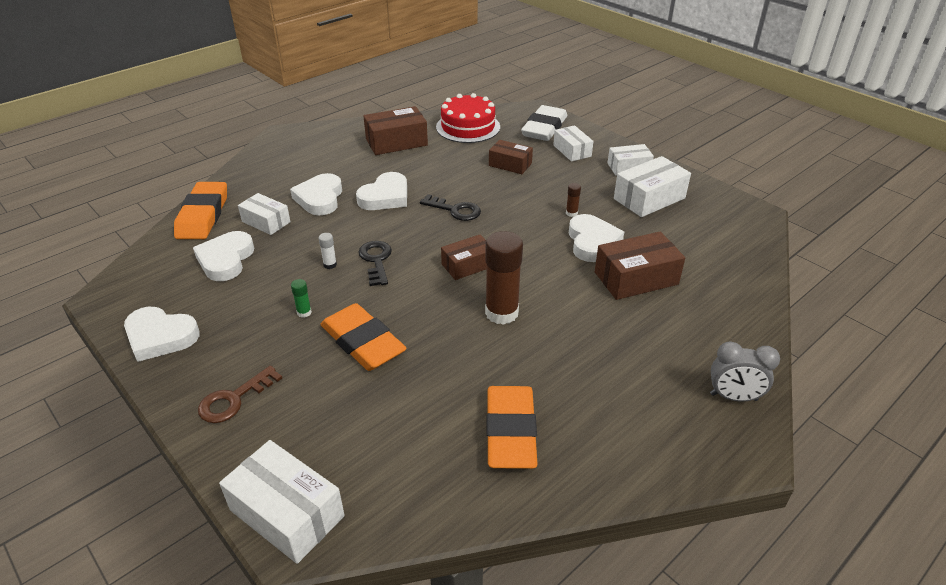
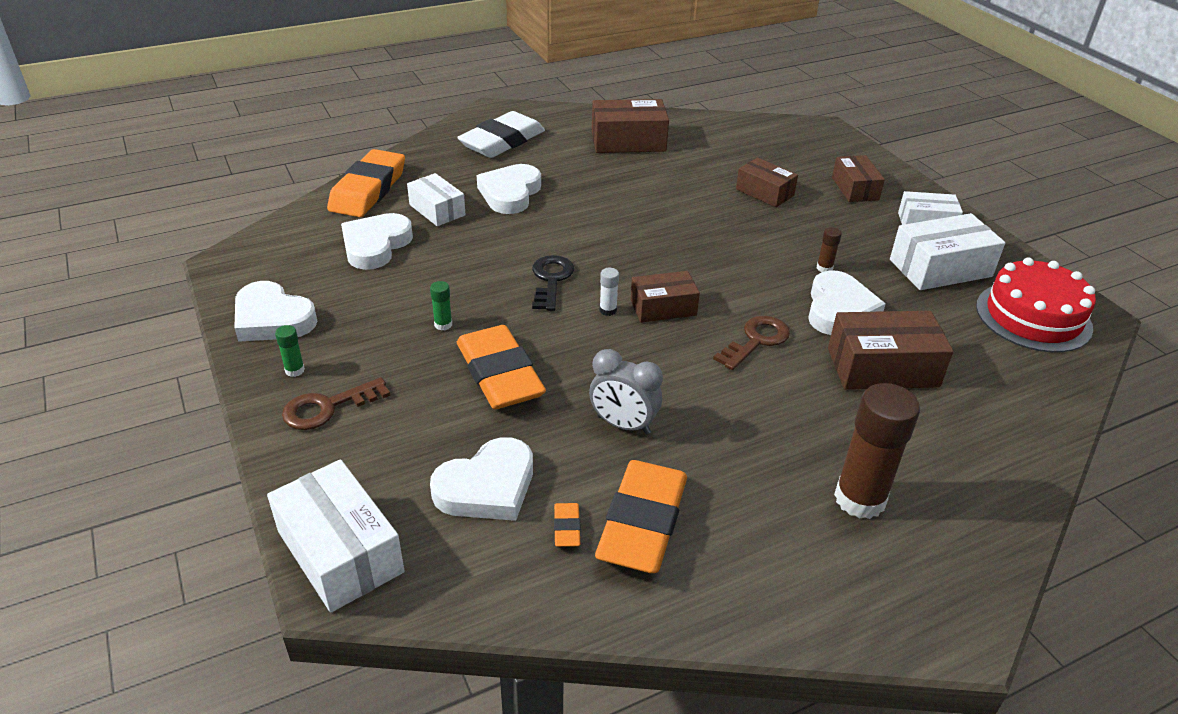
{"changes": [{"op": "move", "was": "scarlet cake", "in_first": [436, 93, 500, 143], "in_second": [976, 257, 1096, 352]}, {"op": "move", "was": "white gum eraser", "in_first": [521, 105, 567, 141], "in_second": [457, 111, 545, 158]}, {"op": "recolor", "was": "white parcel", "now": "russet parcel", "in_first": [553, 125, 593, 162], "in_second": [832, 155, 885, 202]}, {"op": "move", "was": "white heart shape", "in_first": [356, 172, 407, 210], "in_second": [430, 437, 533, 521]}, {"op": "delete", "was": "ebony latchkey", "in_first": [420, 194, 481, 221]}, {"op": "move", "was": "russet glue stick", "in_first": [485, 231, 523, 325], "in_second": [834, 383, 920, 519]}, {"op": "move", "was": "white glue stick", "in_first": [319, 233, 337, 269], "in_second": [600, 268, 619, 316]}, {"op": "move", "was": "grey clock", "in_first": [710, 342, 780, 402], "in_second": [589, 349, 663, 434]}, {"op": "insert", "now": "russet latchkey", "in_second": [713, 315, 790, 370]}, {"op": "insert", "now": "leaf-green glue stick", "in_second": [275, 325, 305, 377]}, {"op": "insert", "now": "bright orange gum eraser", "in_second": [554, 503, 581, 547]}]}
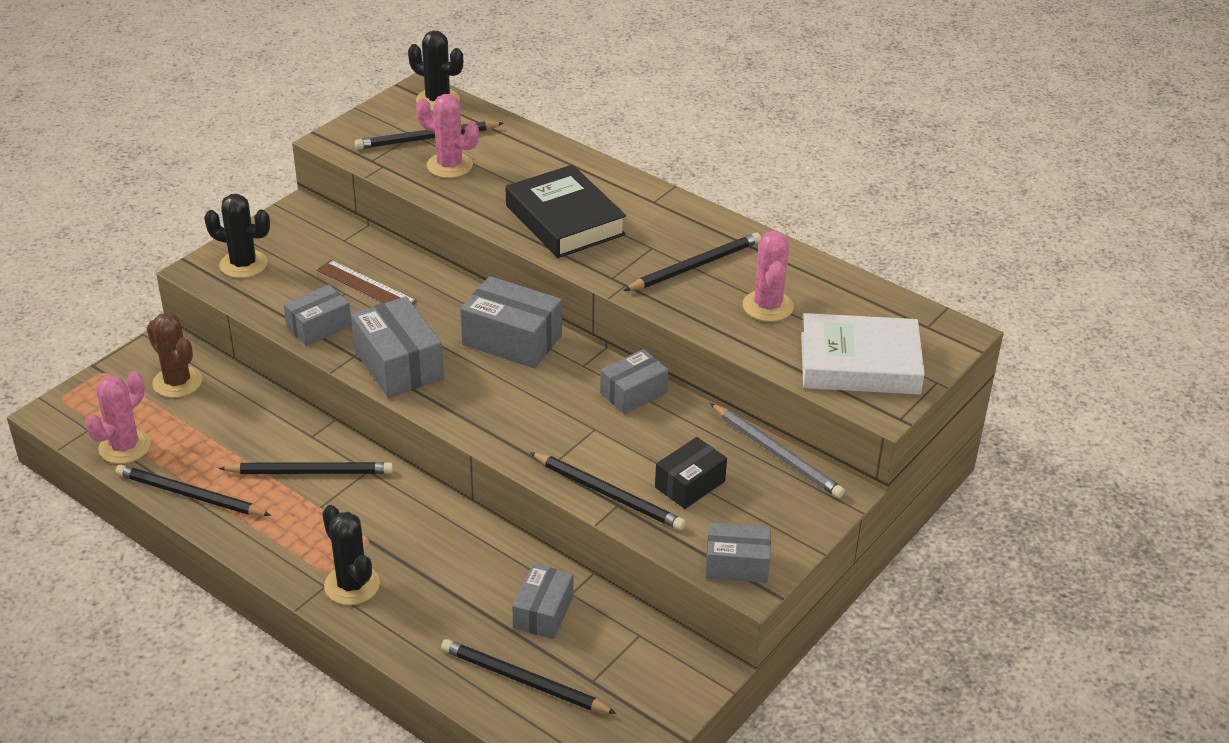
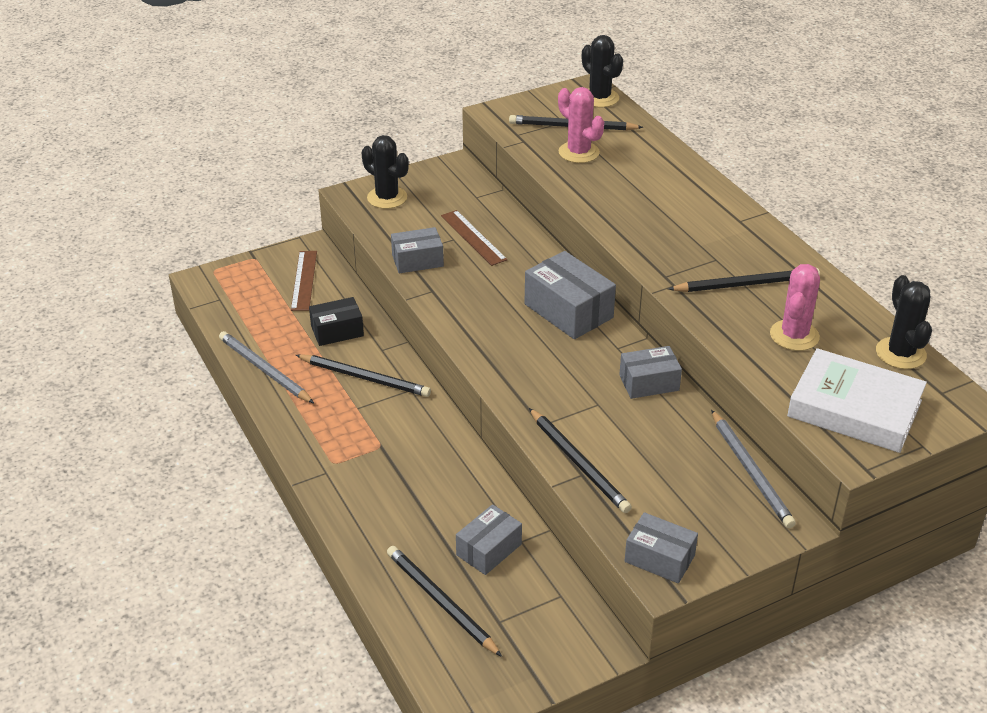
{"changes": [{"op": "delete", "was": "ebony book", "in_first": [506, 165, 626, 258]}, {"op": "delete", "was": "grey parcel", "in_first": [351, 297, 444, 398]}, {"op": "replace", "was": "russet cactus", "now": "russet ruler", "in_first": [147, 312, 202, 398], "in_second": [291, 251, 317, 311]}, {"op": "delete", "was": "rosy cactus", "in_first": [85, 371, 151, 464]}, {"op": "move", "was": "ebony parcel", "in_first": [655, 437, 727, 509], "in_second": [309, 297, 364, 346]}, {"op": "recolor", "was": "ebony wooden pencil", "now": "grey wooden pencil", "in_first": [115, 464, 271, 516], "in_second": [219, 331, 314, 403]}, {"op": "move", "was": "ebony cactus", "in_first": [322, 505, 380, 605], "in_second": [876, 275, 932, 369]}]}
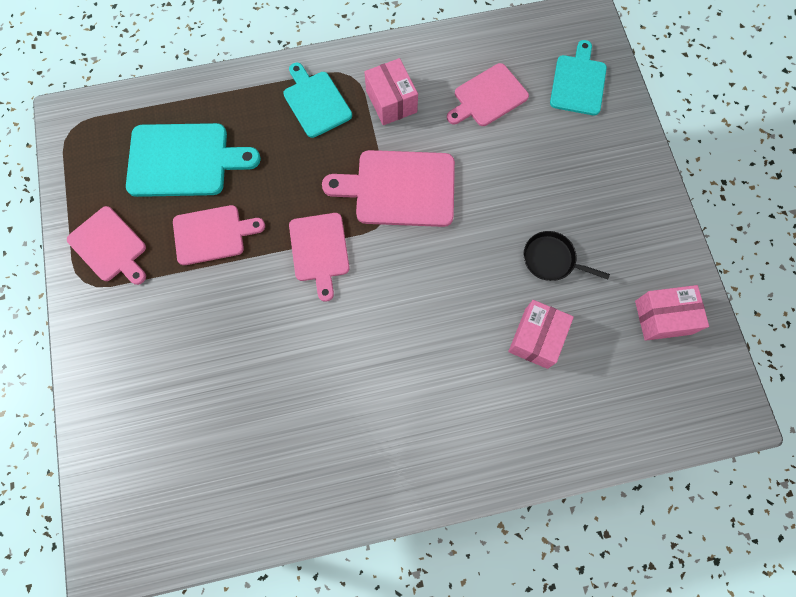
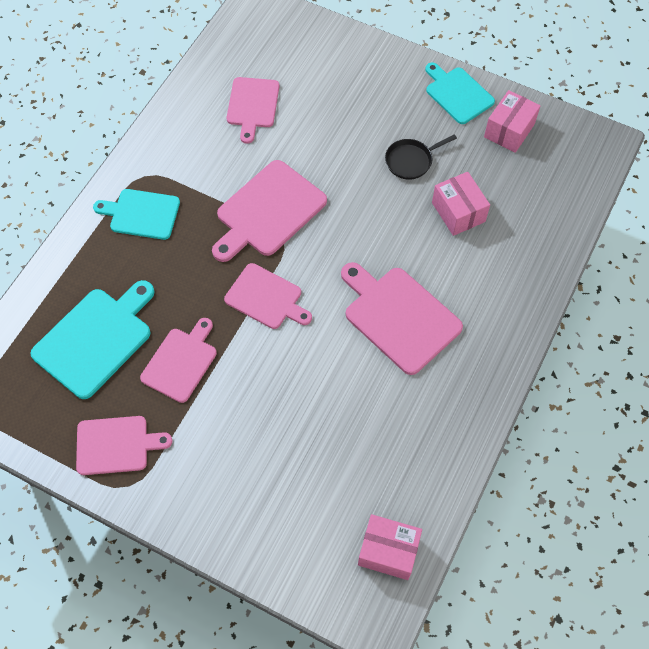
{"changes": [{"op": "move", "was": "teal cutting board", "in_first": [550, 40, 607, 115], "in_second": [425, 62, 495, 124]}, {"op": "move", "was": "rosy parcel", "in_first": [364, 58, 418, 125], "in_second": [358, 514, 422, 580]}, {"op": "insert", "now": "rosy cutting board", "in_second": [341, 262, 463, 375]}]}
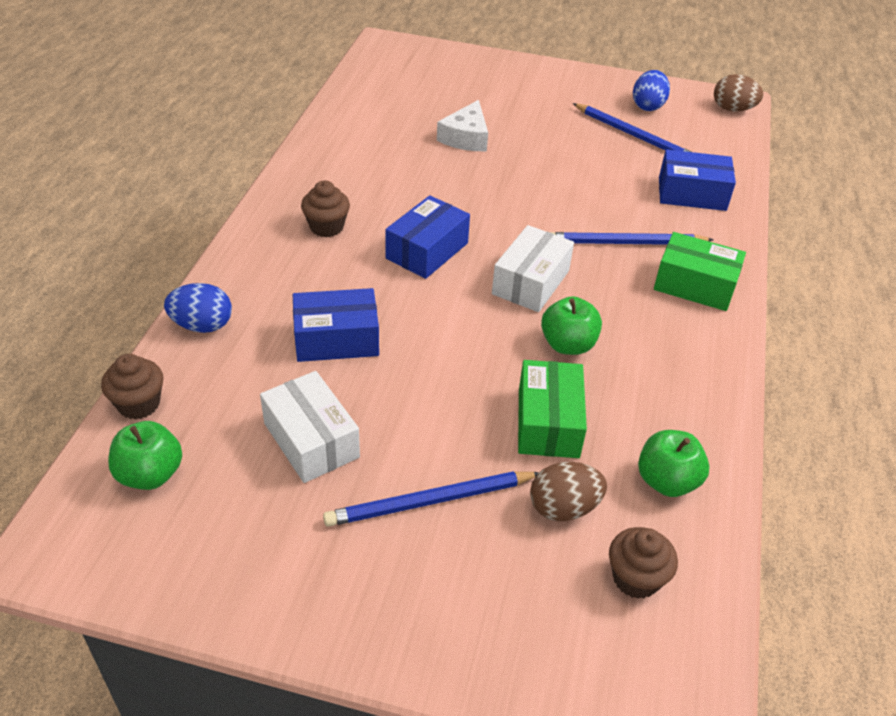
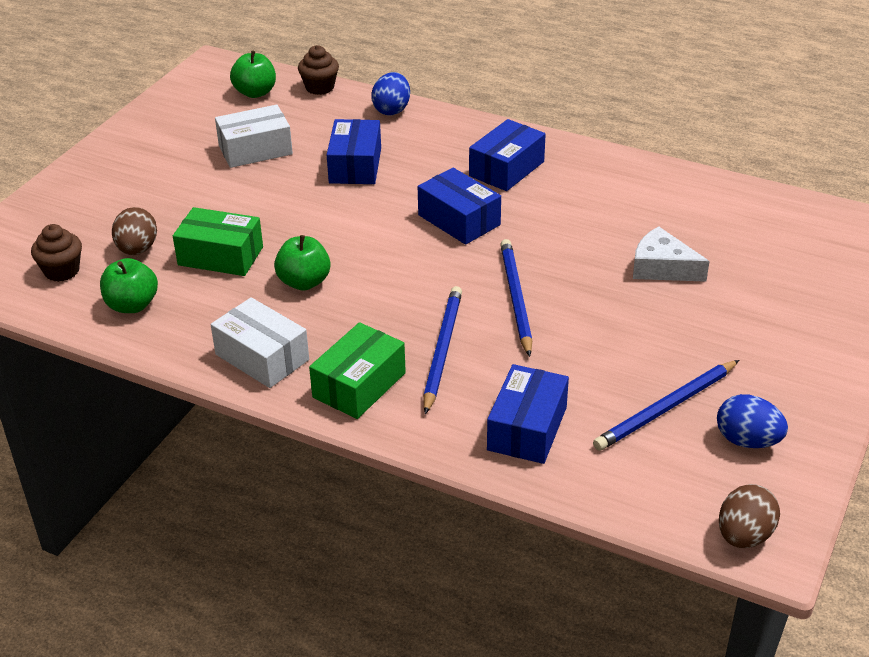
{"changes": [{"op": "replace", "was": "russet fairy cake", "now": "royal blue parcel", "in_first": [301, 180, 350, 237], "in_second": [469, 119, 546, 191]}, {"op": "move", "was": "white parcel", "in_first": [492, 225, 574, 312], "in_second": [211, 297, 309, 388]}, {"op": "move", "was": "royal blue wooden pencil", "in_first": [323, 471, 539, 527], "in_second": [500, 239, 532, 357]}]}
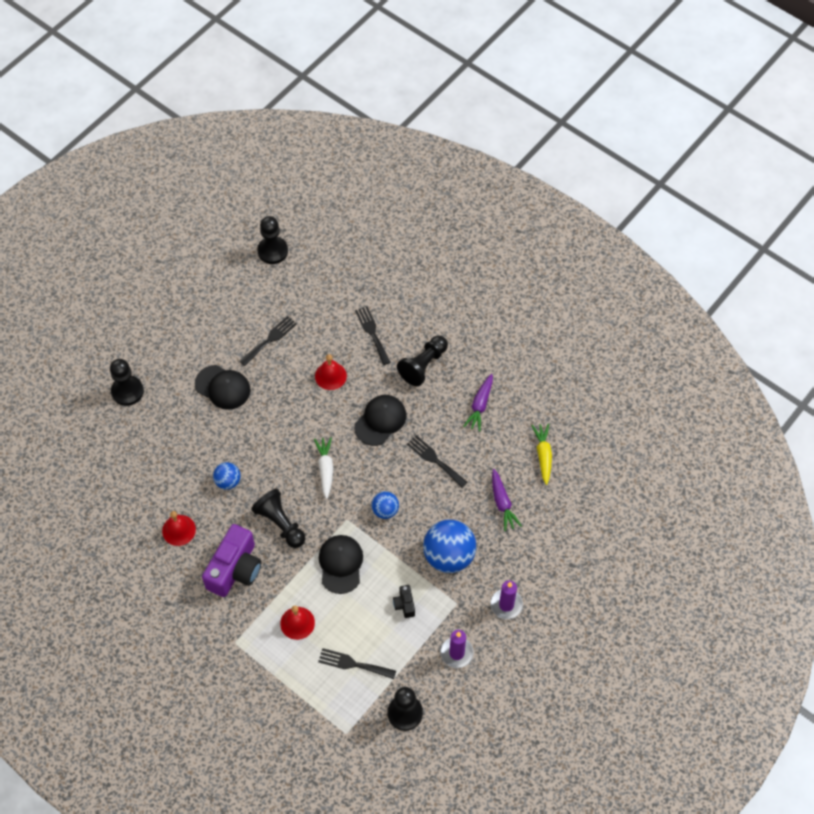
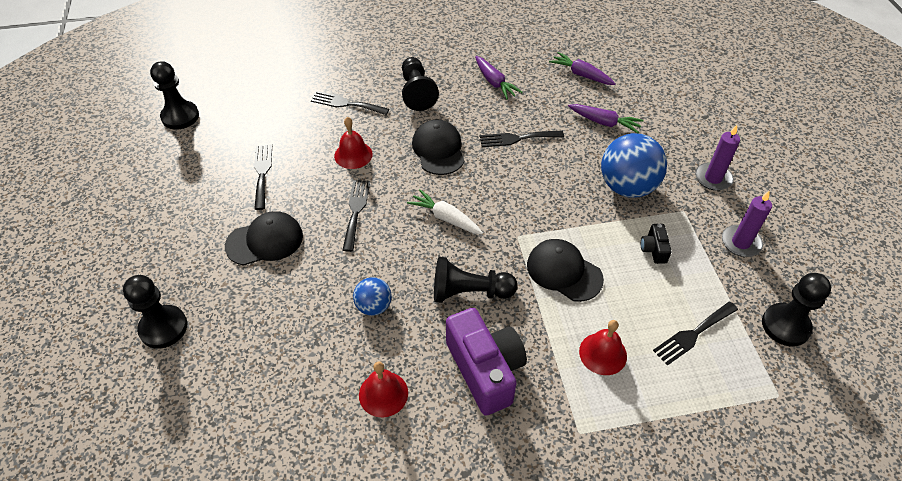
{"changes": [{"op": "recolor", "was": "golden root vegetable", "now": "violet root vegetable", "in_first": [531, 424, 552, 485], "in_second": [549, 52, 616, 85]}, {"op": "delete", "was": "royal blue play ball", "in_first": [371, 491, 399, 519]}, {"op": "rotate", "was": "ebony photo camera", "in_first": [393, 585, 415, 618], "in_second": [641, 224, 672, 264], "clockwise": 60}, {"op": "insert", "now": "ebony dinner fork", "in_second": [343, 180, 370, 252]}]}
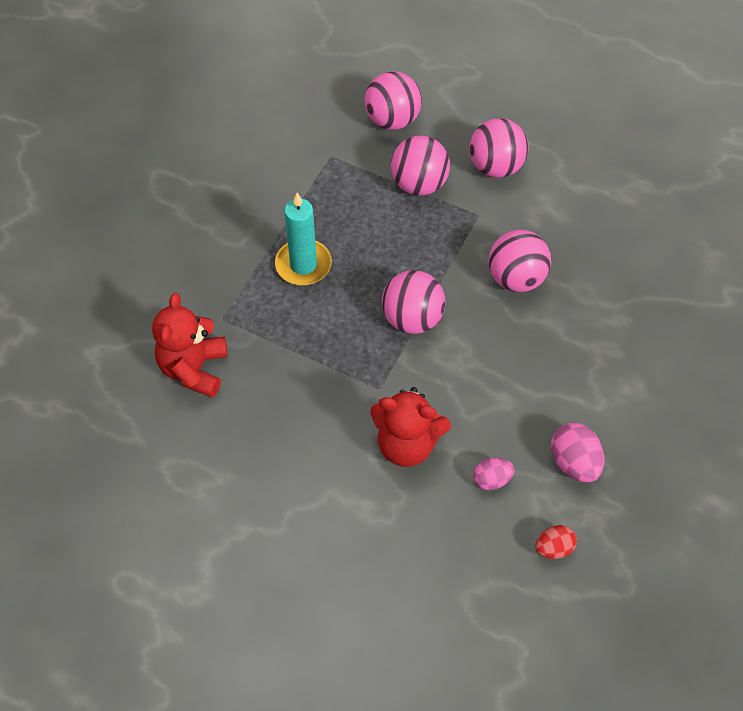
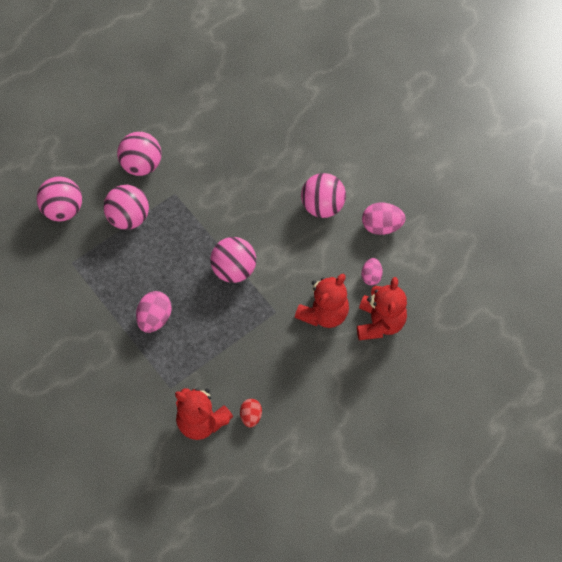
{"changes": [{"op": "replace", "was": "teal candle", "now": "rosy toy egg", "in_first": [275, 193, 332, 285], "in_second": [136, 291, 172, 333]}, {"op": "move", "was": "rosy play ball", "in_first": [489, 230, 551, 292], "in_second": [301, 173, 346, 218]}, {"op": "move", "was": "scarlet toy egg", "in_first": [535, 525, 577, 559], "in_second": [240, 399, 262, 428]}, {"op": "insert", "now": "scarlet teddy", "in_second": [357, 277, 407, 340]}]}
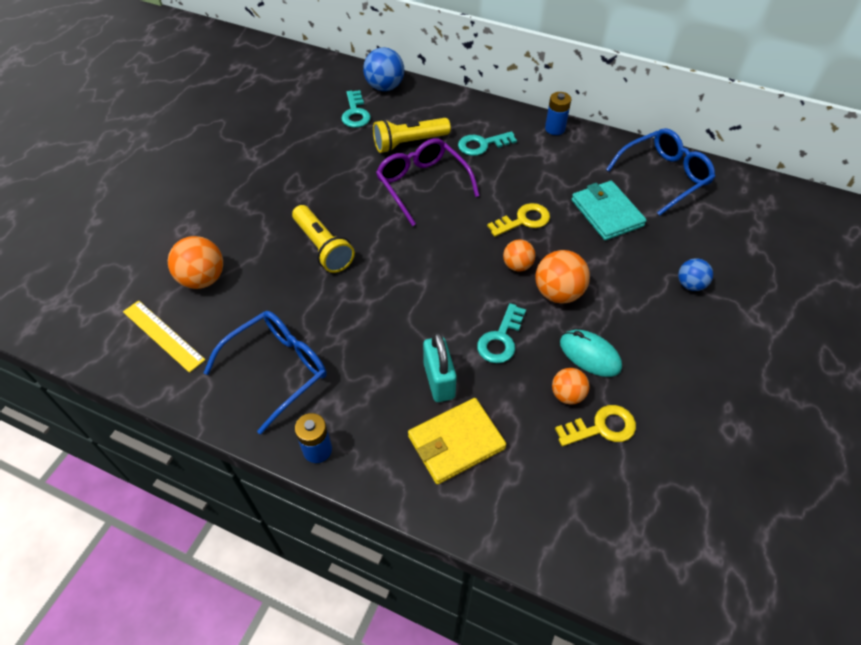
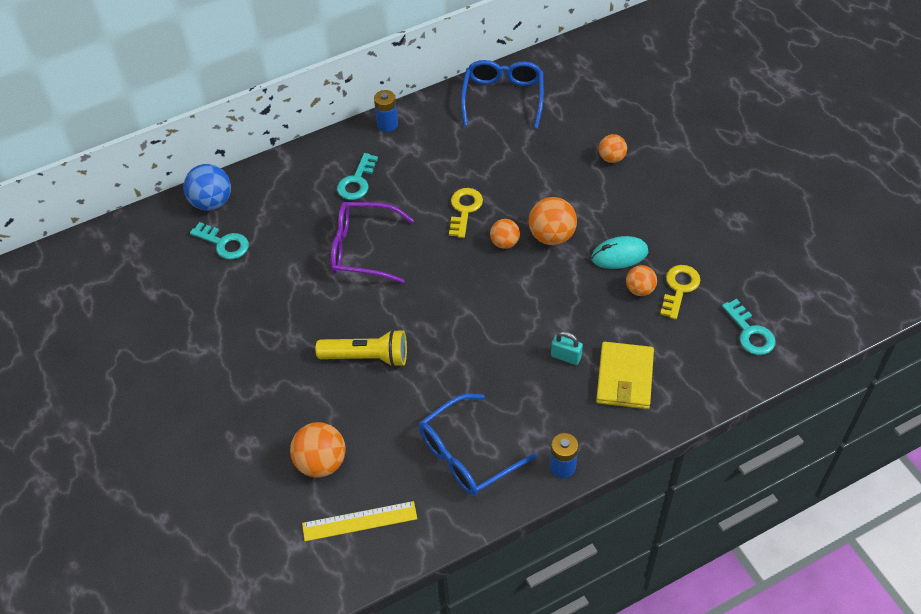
{"changes": [{"op": "delete", "was": "golden flashlight", "in_first": [373, 118, 451, 153]}, {"op": "delete", "was": "teal billfold", "in_first": [571, 181, 647, 240]}, {"op": "recolor", "was": "royal blue play ball", "now": "bright orange play ball", "in_first": [678, 258, 713, 291], "in_second": [599, 134, 627, 163]}, {"op": "move", "was": "teal latchkey", "in_first": [477, 303, 526, 363], "in_second": [722, 299, 775, 355]}, {"op": "rotate", "was": "royal blue spectacles", "in_first": [204, 311, 327, 434], "in_second": [419, 394, 537, 496], "clockwise": -120}, {"op": "resize", "was": "teal lock", "in_first": [423, 332, 457, 402], "in_second": [551, 331, 583, 365], "ratio": 0.65}]}
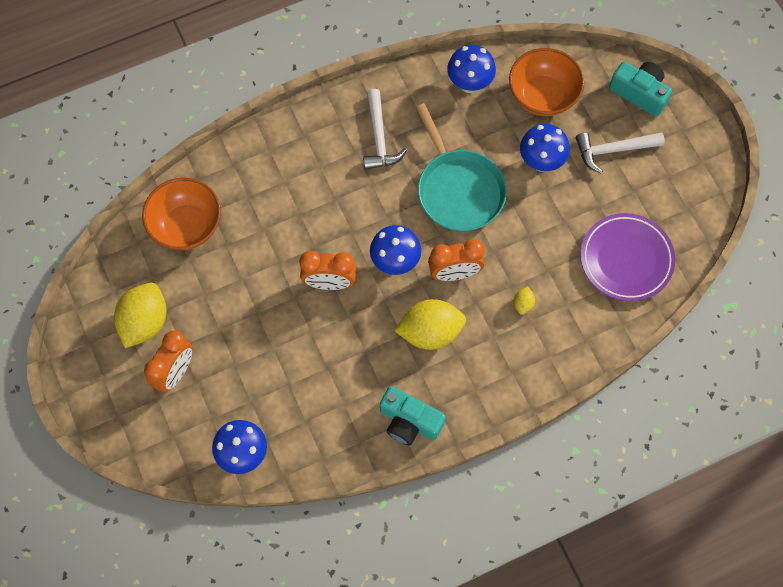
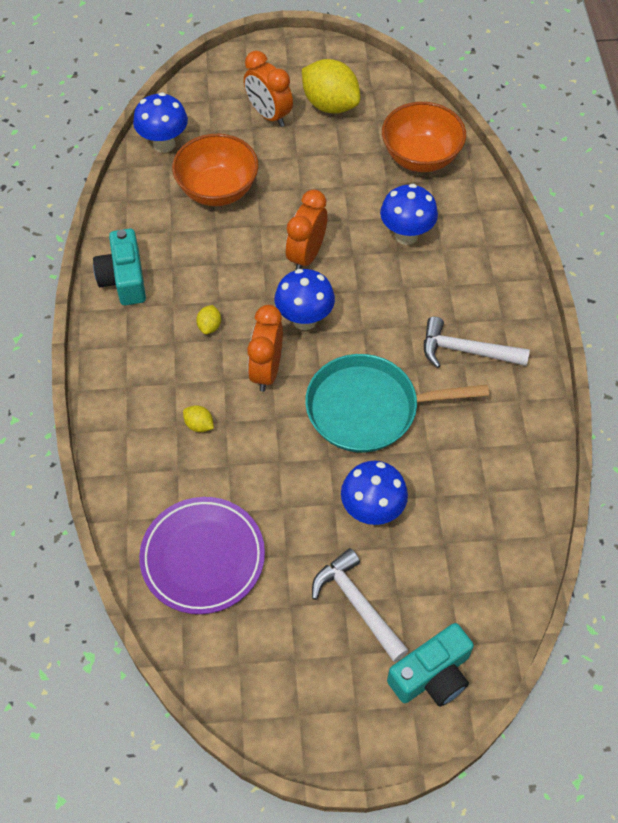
{"changes": [{"op": "move", "was": "royal blue fungus", "in_first": [447, 45, 496, 93], "in_second": [380, 184, 438, 245]}, {"op": "move", "was": "bright orange serving bowl", "in_first": [509, 48, 584, 116], "in_second": [172, 134, 258, 206]}, {"op": "rotate", "was": "white claw hammer", "in_first": [576, 132, 665, 173], "in_second": [312, 548, 409, 662], "clockwise": -45}, {"op": "resize", "was": "golden citrus fruit", "in_first": [394, 299, 466, 350], "in_second": [196, 305, 221, 334], "ratio": 0.43}, {"op": "rotate", "was": "teal photo camera", "in_first": [380, 386, 446, 446], "in_second": [93, 229, 146, 305], "clockwise": -60}]}
